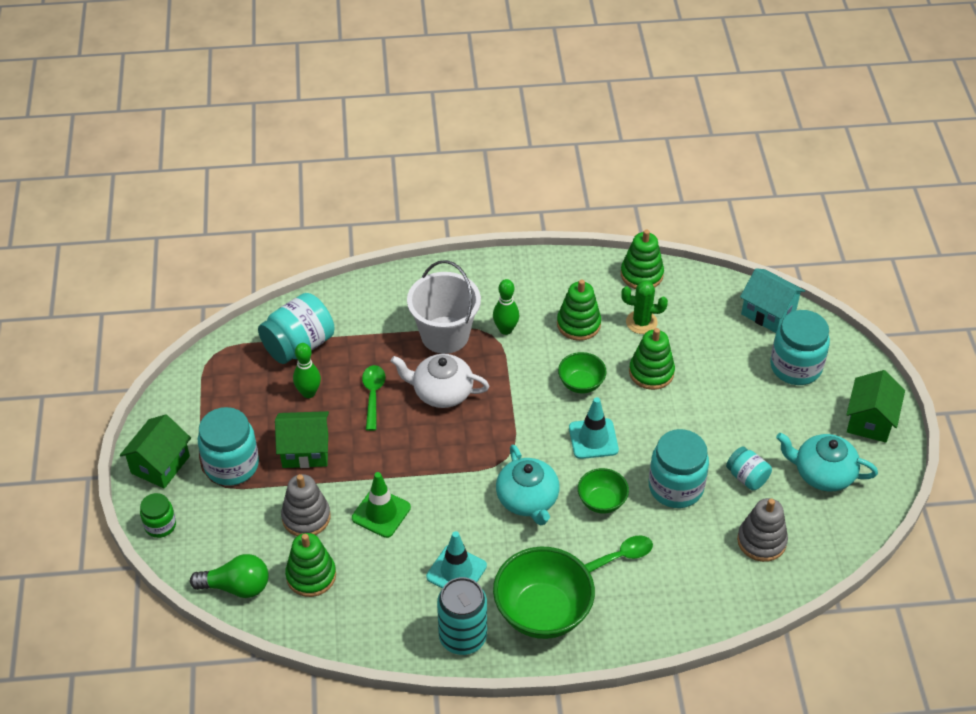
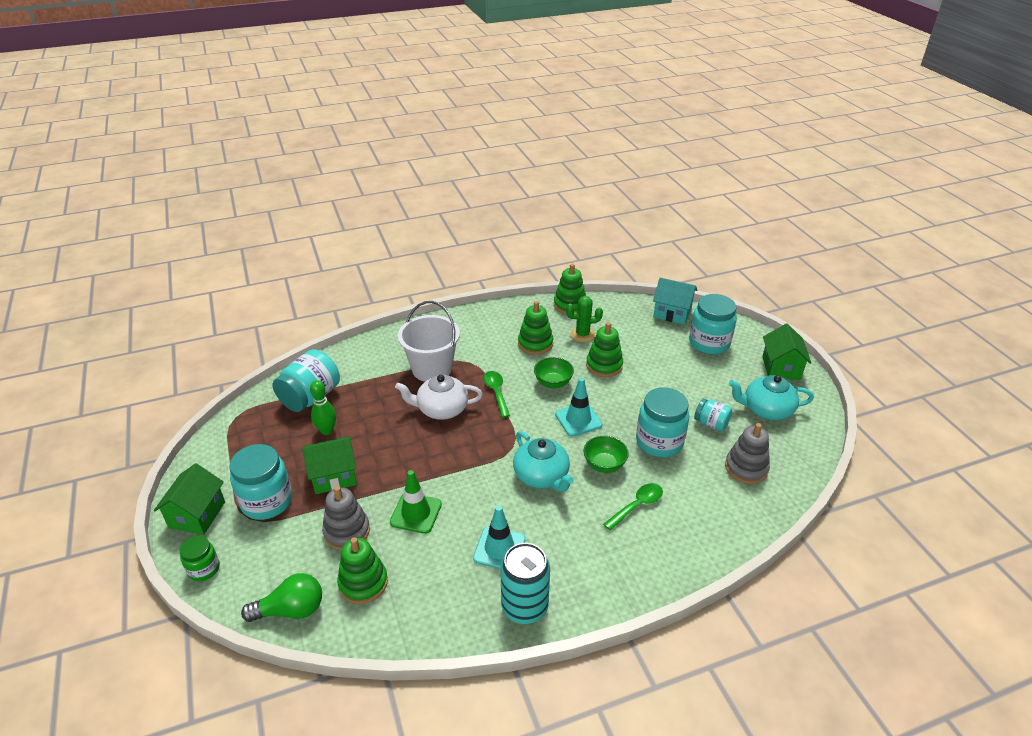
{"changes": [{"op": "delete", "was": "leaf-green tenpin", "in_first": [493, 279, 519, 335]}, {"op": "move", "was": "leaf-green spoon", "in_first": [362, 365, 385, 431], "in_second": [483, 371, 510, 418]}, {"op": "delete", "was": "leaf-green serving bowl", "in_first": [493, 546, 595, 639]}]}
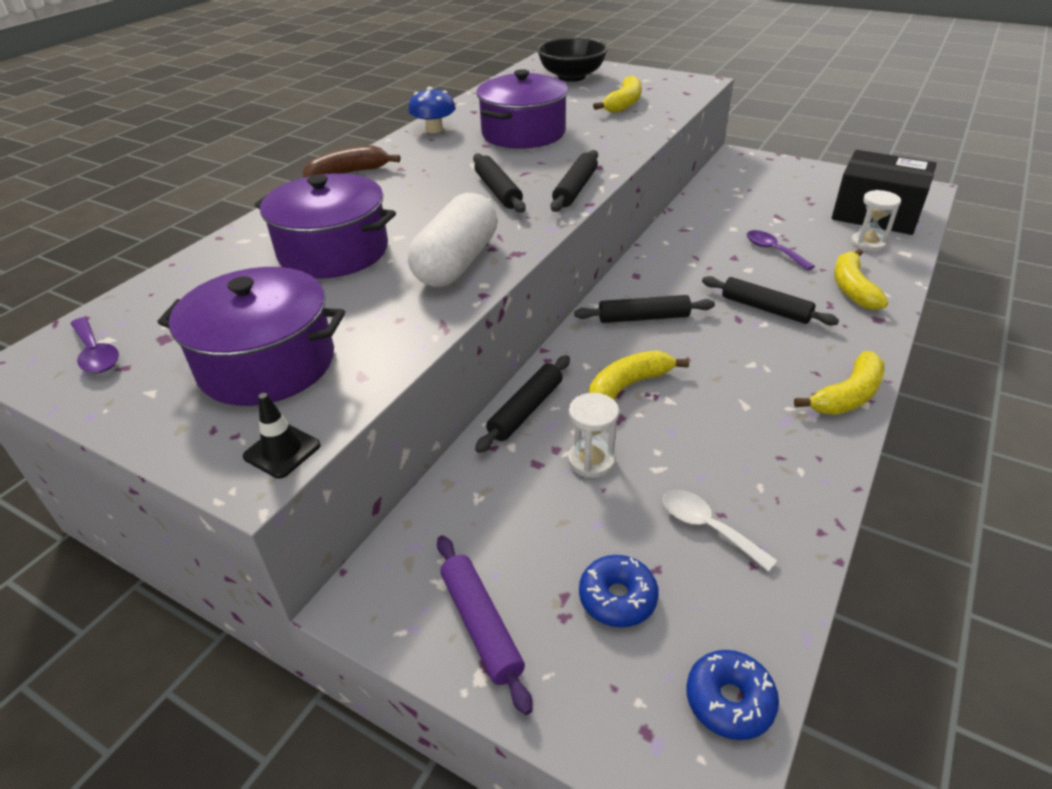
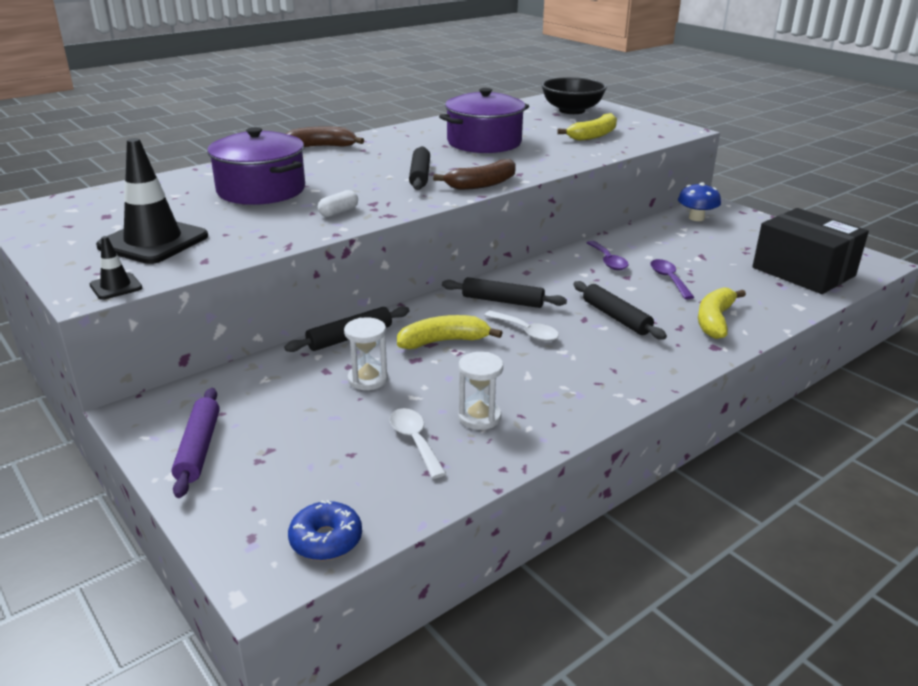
{"changes": [{"op": "move", "was": "royal blue fungus", "in_first": [408, 87, 456, 133], "in_second": [678, 182, 721, 221]}, {"op": "replace", "was": "ebony rolling pin", "now": "russet toy banana", "in_first": [551, 150, 598, 212], "in_second": [433, 159, 516, 190]}, {"op": "move", "was": "white hourglass", "in_first": [851, 190, 901, 252], "in_second": [458, 352, 503, 430]}, {"op": "resize", "was": "white capsule", "in_first": [408, 193, 497, 287], "in_second": [318, 190, 358, 217], "ratio": 0.43}, {"op": "replace", "was": "violet pot", "now": "ebony safety cone", "in_first": [157, 267, 345, 406], "in_second": [96, 138, 208, 264]}, {"op": "move", "was": "violet spoon", "in_first": [71, 317, 119, 373], "in_second": [587, 241, 629, 270]}, {"op": "delete", "was": "golden toy banana", "in_first": [794, 351, 885, 415]}, {"op": "delete", "was": "royal blue donut", "in_first": [579, 555, 659, 627]}, {"op": "insert", "now": "white spoon", "in_second": [484, 311, 559, 342]}]}
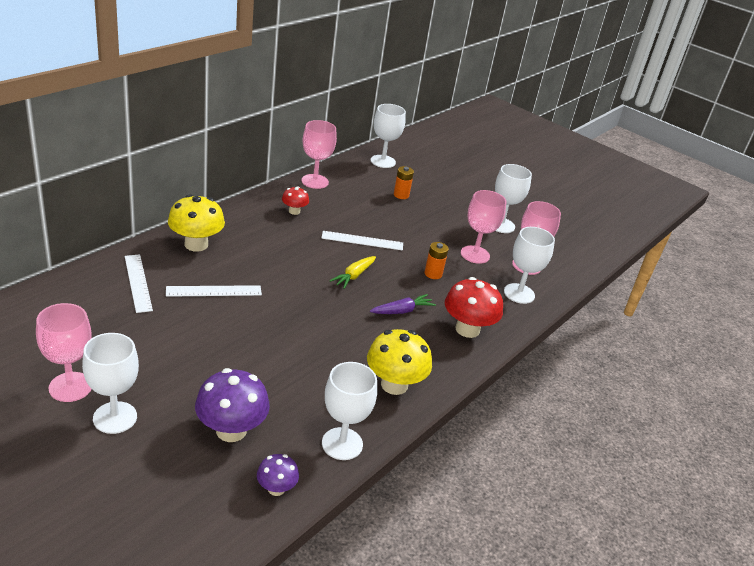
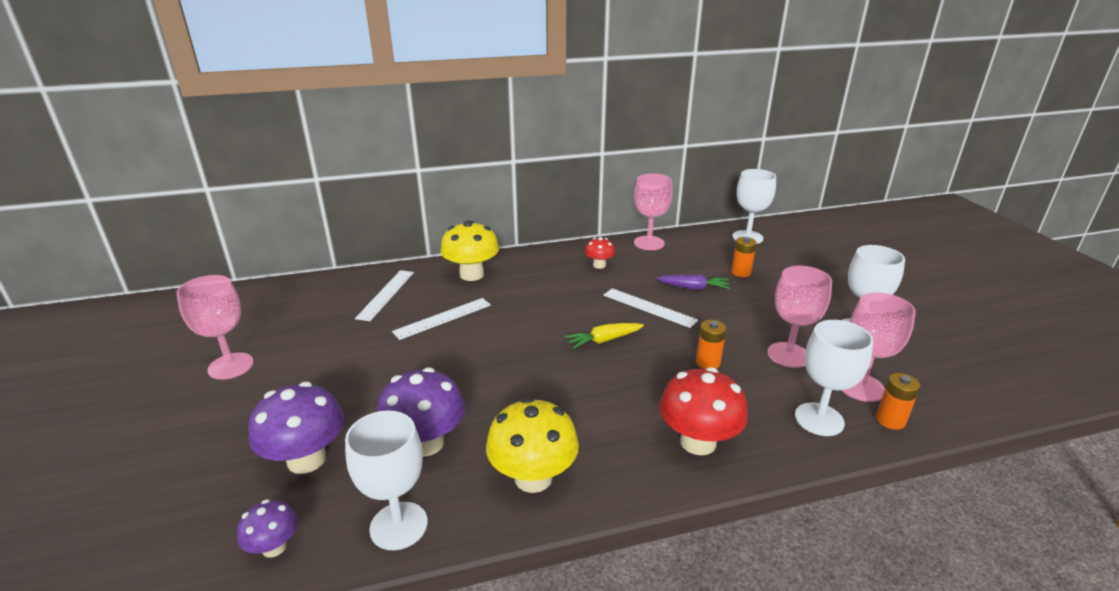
{"changes": [{"op": "rotate", "was": "white ruler", "in_first": [166, 285, 262, 297], "in_second": [392, 298, 491, 340], "clockwise": -60}, {"op": "move", "was": "violet root vegetable", "in_first": [370, 294, 436, 314], "in_second": [656, 275, 730, 290]}, {"op": "delete", "was": "white chalice", "in_first": [82, 333, 139, 434]}, {"op": "insert", "now": "violet fungus", "in_second": [377, 367, 465, 457]}, {"op": "insert", "now": "bright orange AA battery", "in_second": [876, 373, 920, 430]}]}
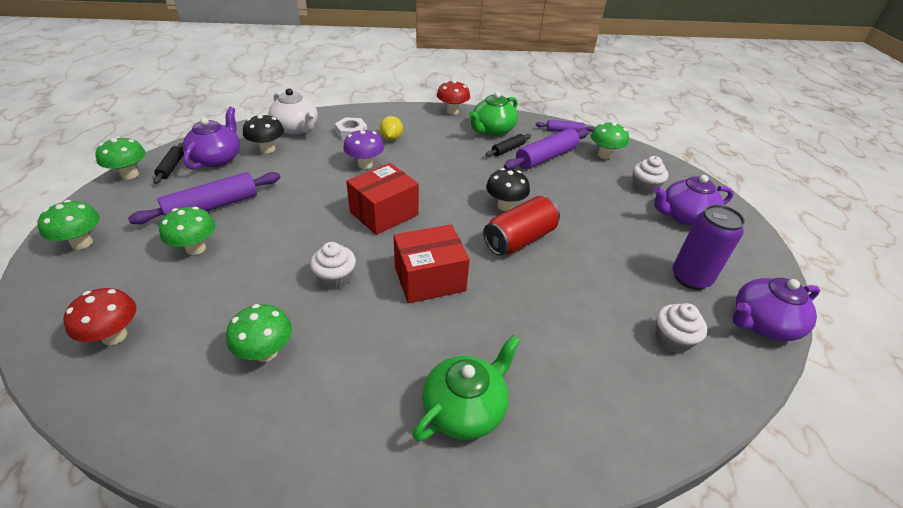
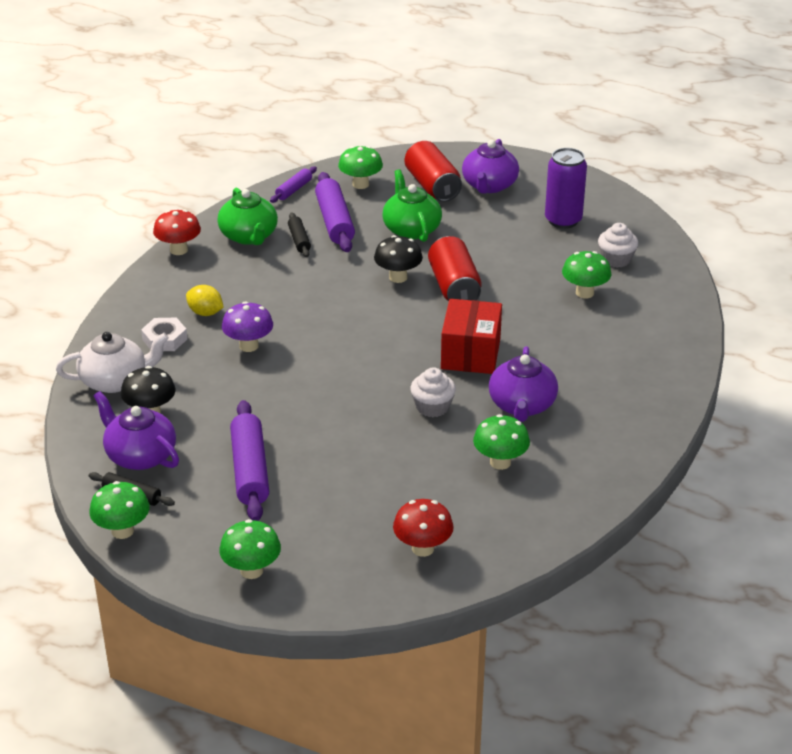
{"changes": [{"op": "replace", "was": "white fairy cake", "now": "scarlet soda can", "in_first": [633, 156, 668, 194], "in_second": [405, 141, 462, 202]}, {"op": "delete", "was": "scarlet parcel", "in_first": [346, 163, 419, 235]}, {"op": "move", "was": "leaf-green fungus", "in_first": [159, 207, 215, 255], "in_second": [562, 251, 612, 298]}, {"op": "move", "was": "violet tea pot", "in_first": [733, 278, 820, 341], "in_second": [489, 346, 558, 422]}, {"op": "move", "was": "leaf-green tea pot", "in_first": [413, 335, 521, 441], "in_second": [382, 169, 442, 242]}]}
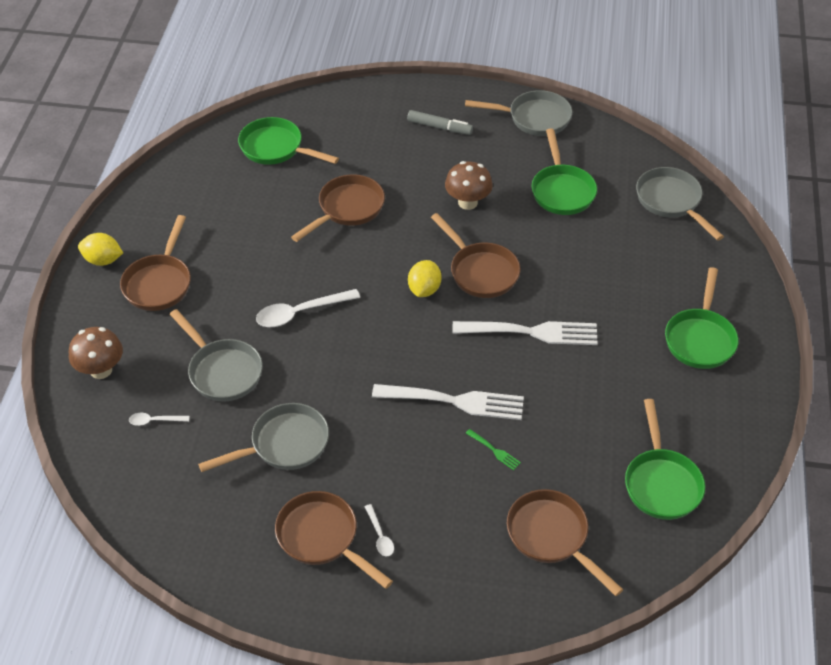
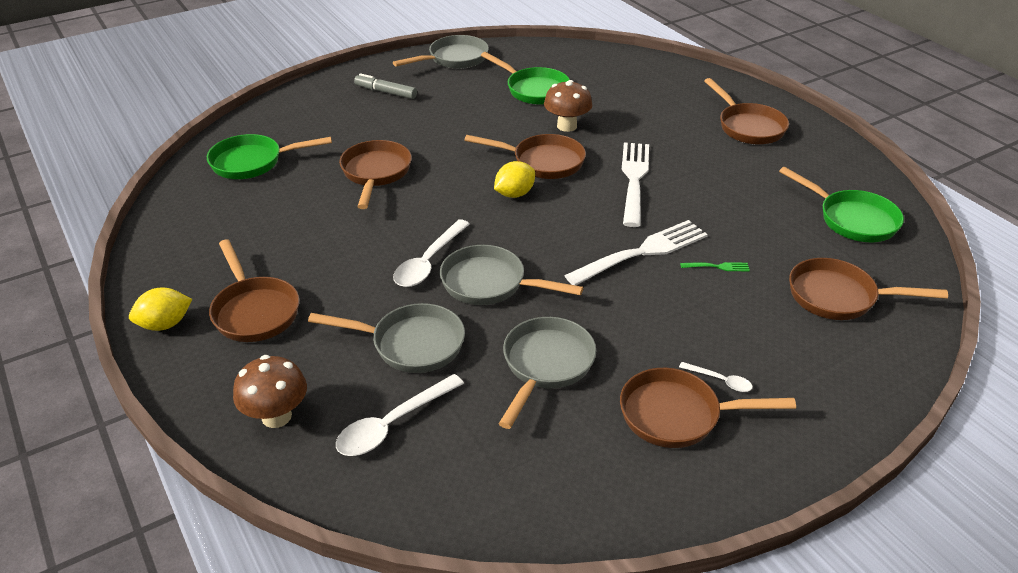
{"changes": [{"op": "rotate", "was": "grey felt pen", "in_first": [407, 110, 473, 135], "in_second": [354, 73, 417, 99], "clockwise": -135}, {"op": "move", "was": "russet fungus", "in_first": [445, 161, 493, 210], "in_second": [544, 80, 592, 132]}, {"op": "move", "was": "grey pan", "in_first": [636, 167, 724, 241], "in_second": [440, 245, 583, 305]}, {"op": "rotate", "was": "golden citrus fruit", "in_first": [408, 260, 441, 297], "in_second": [494, 161, 535, 198], "clockwise": 75}, {"op": "recolor", "was": "leaf-green pan", "now": "russet pan", "in_first": [665, 267, 739, 369], "in_second": [704, 78, 789, 144]}, {"op": "rotate", "was": "white dinner fork", "in_first": [452, 321, 598, 345], "in_second": [622, 143, 649, 227], "clockwise": -45}, {"op": "resize", "was": "white spoon", "in_first": [129, 413, 189, 426], "in_second": [336, 374, 464, 456], "ratio": 1.92}]}
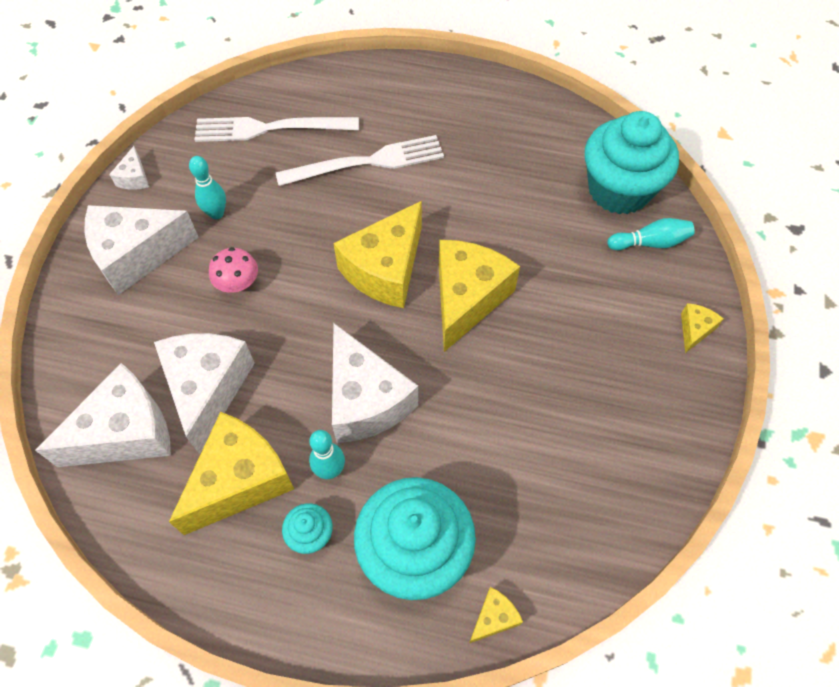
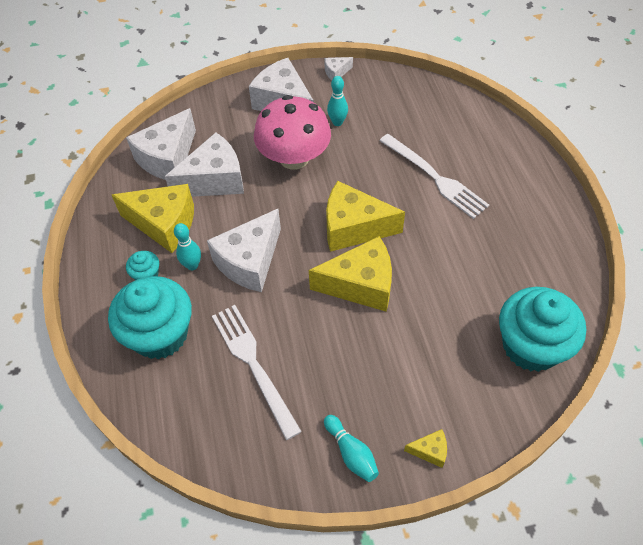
{"changes": [{"op": "move", "was": "white dinner fork", "in_first": [194, 117, 359, 142], "in_second": [212, 305, 302, 440]}, {"op": "move", "was": "teal tenpin", "in_first": [607, 218, 695, 250], "in_second": [324, 415, 379, 482]}, {"op": "resize", "was": "rosy fungus", "in_first": [209, 247, 258, 293], "in_second": [254, 95, 331, 170], "ratio": 2.21}, {"op": "rotate", "was": "white piece of cheese", "in_first": [35, 363, 171, 467], "in_second": [126, 108, 196, 180], "clockwise": 90}, {"op": "delete", "was": "golden piece of cheese", "in_first": [469, 587, 523, 643]}]}
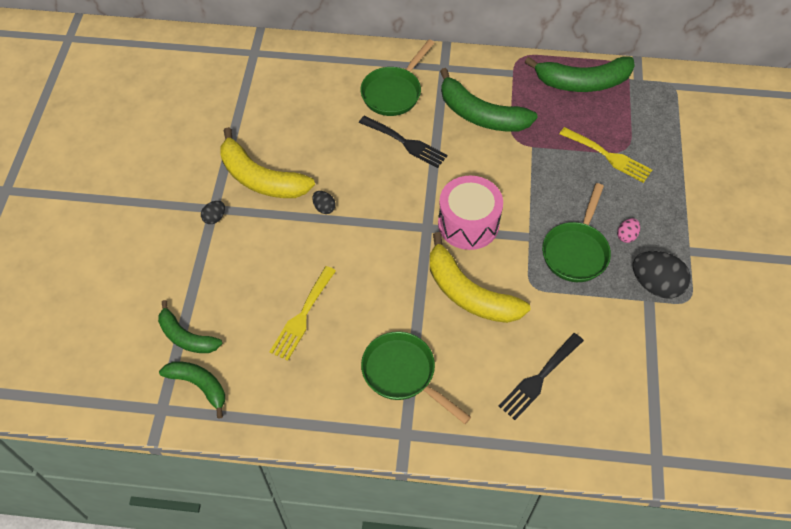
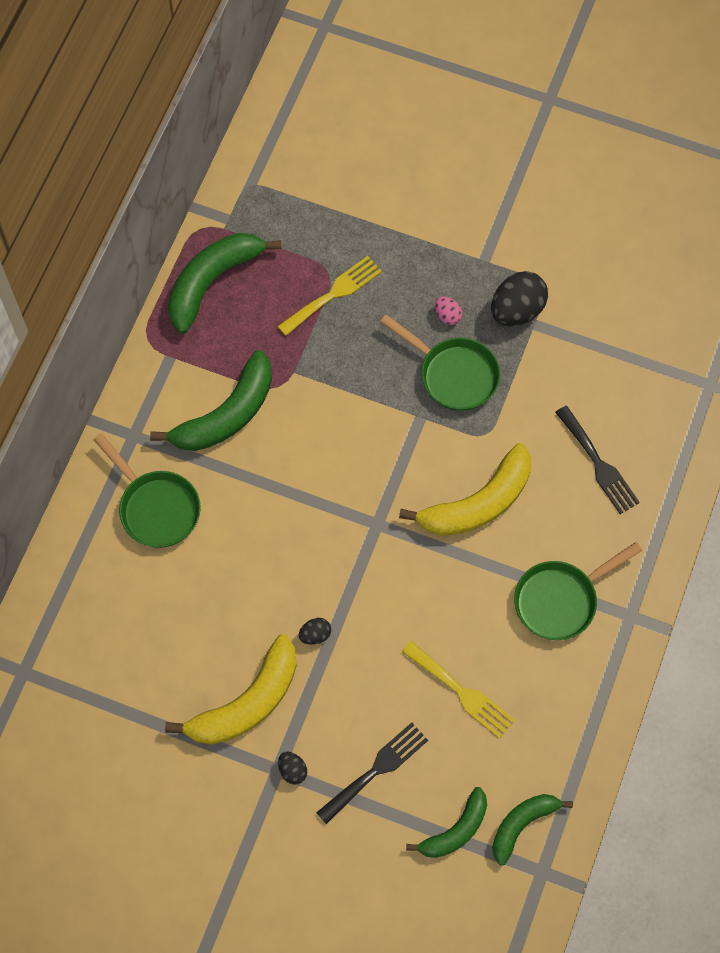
{"changes": [{"op": "rotate", "was": "leaf-green toy banana", "in_first": [525, 56, 635, 92], "in_second": [168, 233, 281, 334], "clockwise": -150}, {"op": "move", "was": "ebony dinner fork", "in_first": [359, 116, 448, 168], "in_second": [316, 722, 428, 824]}, {"op": "delete", "was": "rosy toy drum", "in_first": [438, 175, 503, 250]}]}
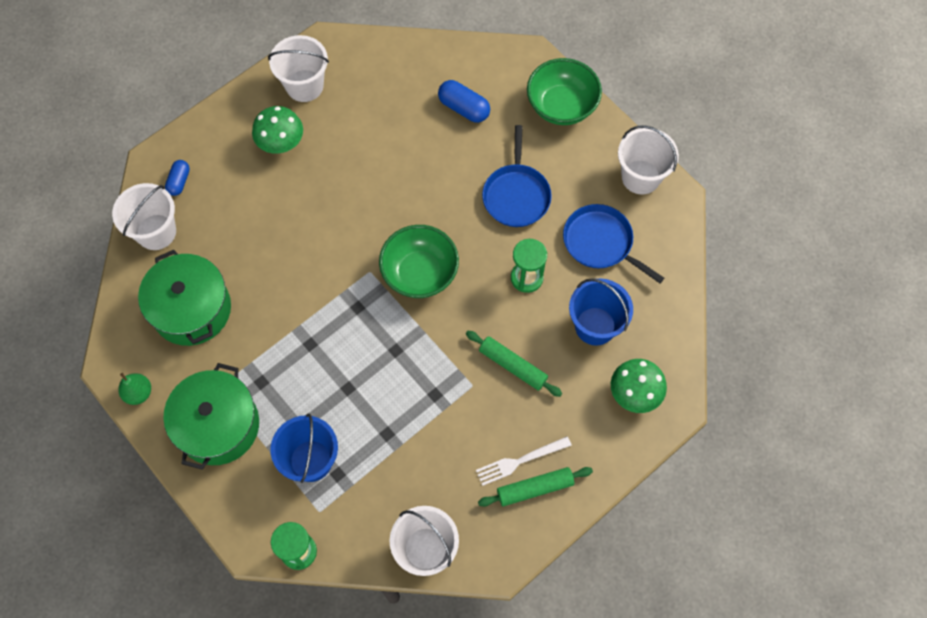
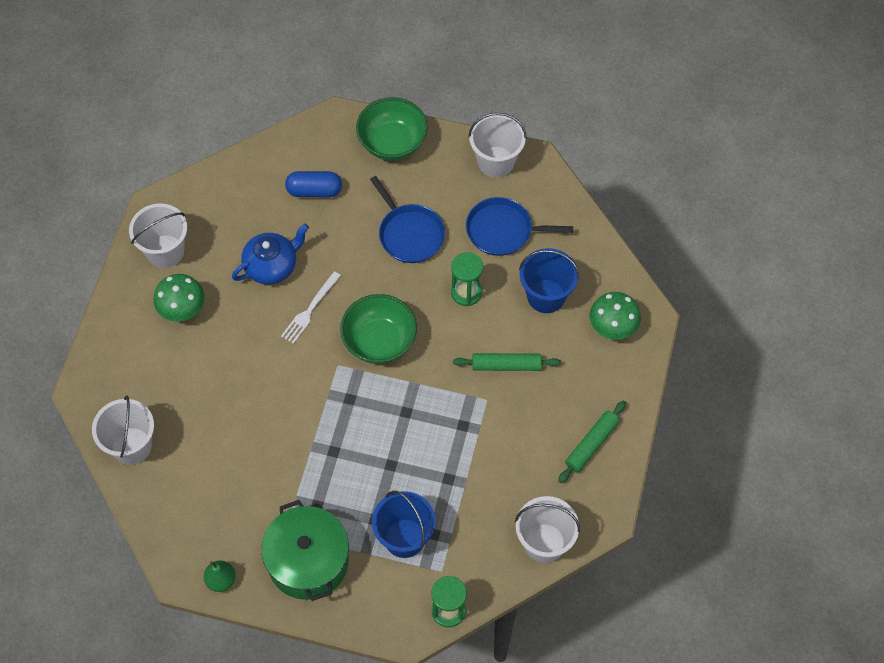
{"changes": [{"op": "delete", "was": "royal blue capsule", "in_first": [165, 160, 190, 196]}, {"op": "delete", "was": "leaf-green pot", "in_first": [138, 250, 231, 346]}, {"op": "move", "was": "white dinner fork", "in_first": [476, 436, 572, 486], "in_second": [281, 271, 341, 344]}, {"op": "insert", "now": "royal blue tea pot", "in_second": [232, 224, 309, 284]}]}
